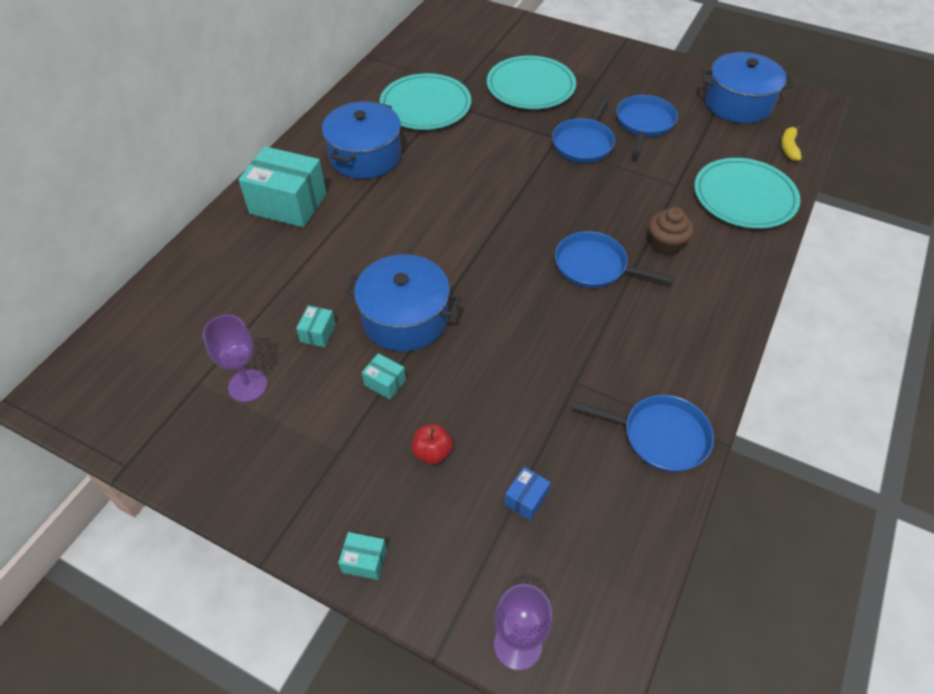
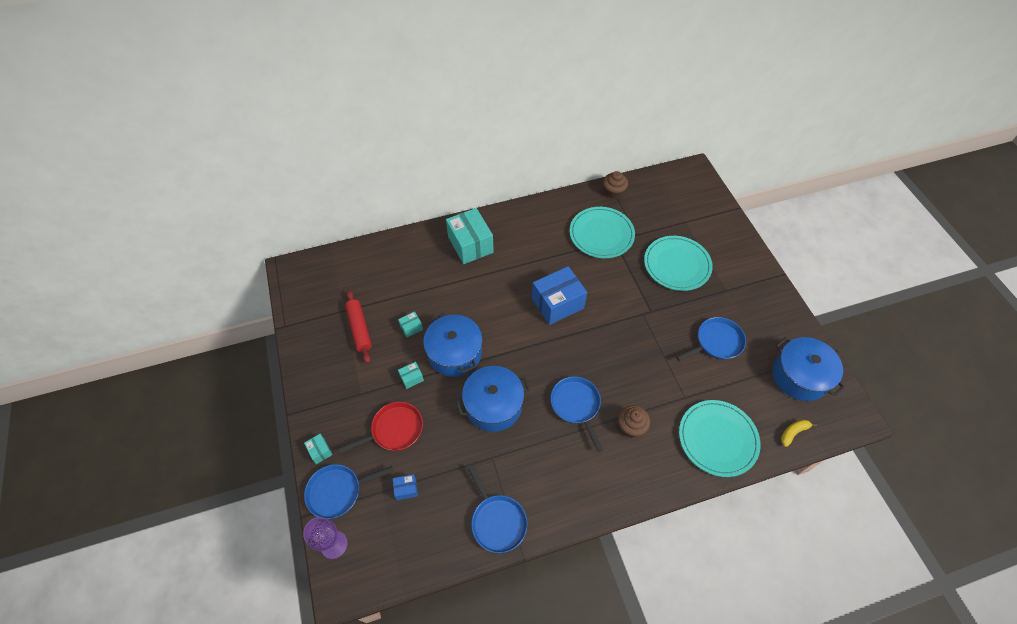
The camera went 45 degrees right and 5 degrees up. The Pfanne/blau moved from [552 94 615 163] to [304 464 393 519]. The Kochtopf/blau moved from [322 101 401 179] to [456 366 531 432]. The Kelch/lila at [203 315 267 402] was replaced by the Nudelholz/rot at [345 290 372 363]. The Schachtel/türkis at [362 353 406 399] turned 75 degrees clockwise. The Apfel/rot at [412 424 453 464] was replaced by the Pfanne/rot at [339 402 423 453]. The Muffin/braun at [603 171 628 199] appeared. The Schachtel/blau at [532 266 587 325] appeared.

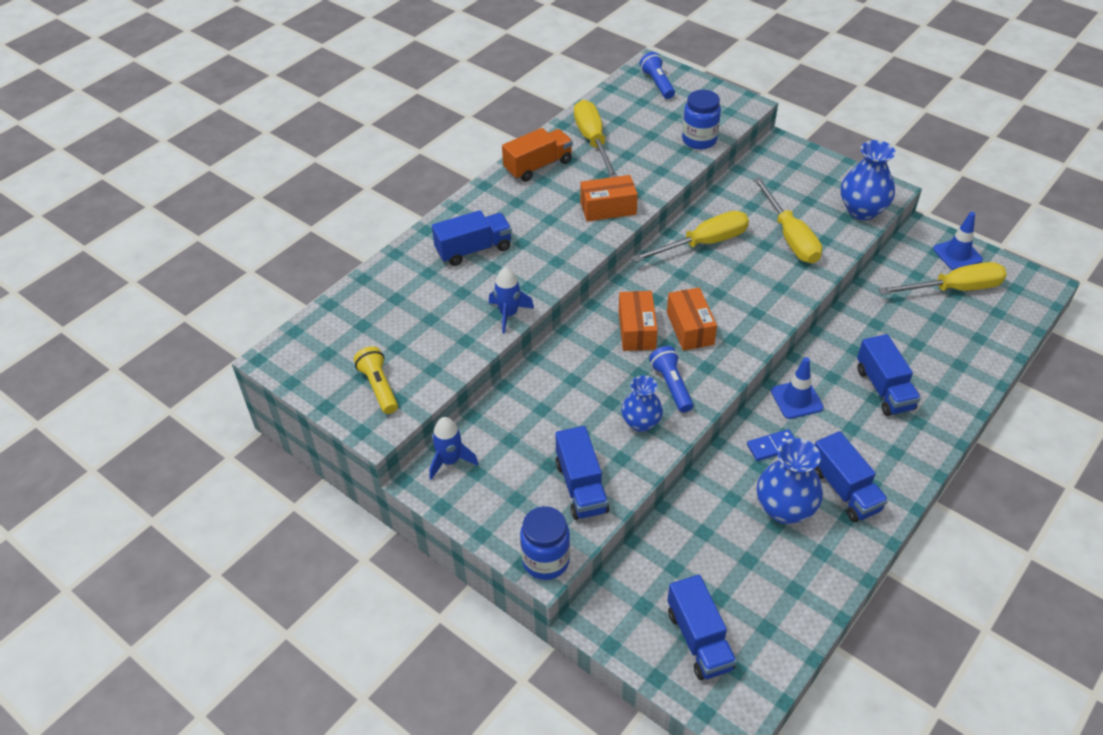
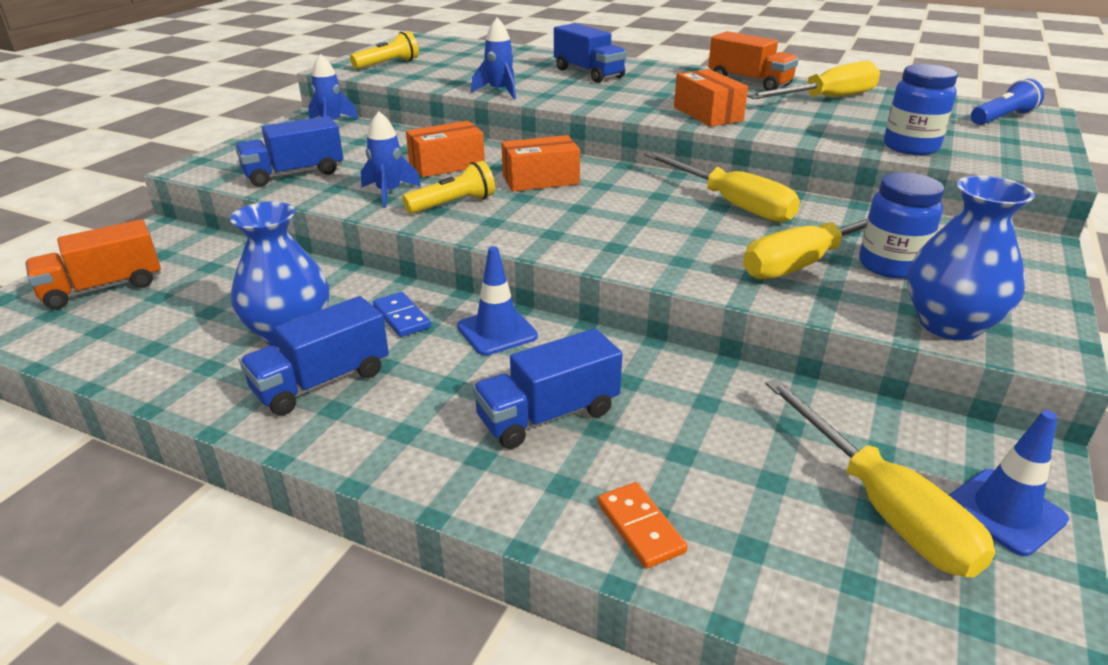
The camera went 75 degrees right and 15 degrees down. The Schachtel/orange moved from [667 287 717 351] to [406 121 485 177]. The Taschenlampe/blau at [649 346 693 413] became the Taschenlampe/gelb at [402 161 495 214]. The Vase/blau at [621 375 663 432] was replaced by the Rakete/blau at [361 111 421 208]. The Einmachglas/blau moved from [520 506 570 580] to [859 173 944 279]. The Lastwagen/blau at [667 575 737 680] became the Lastwagen/orange at [25 219 161 310]. The Dominostein/orange at [598 482 688 569] appeared.

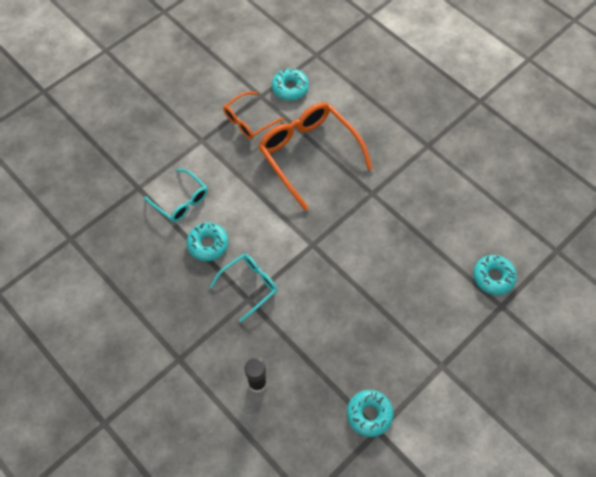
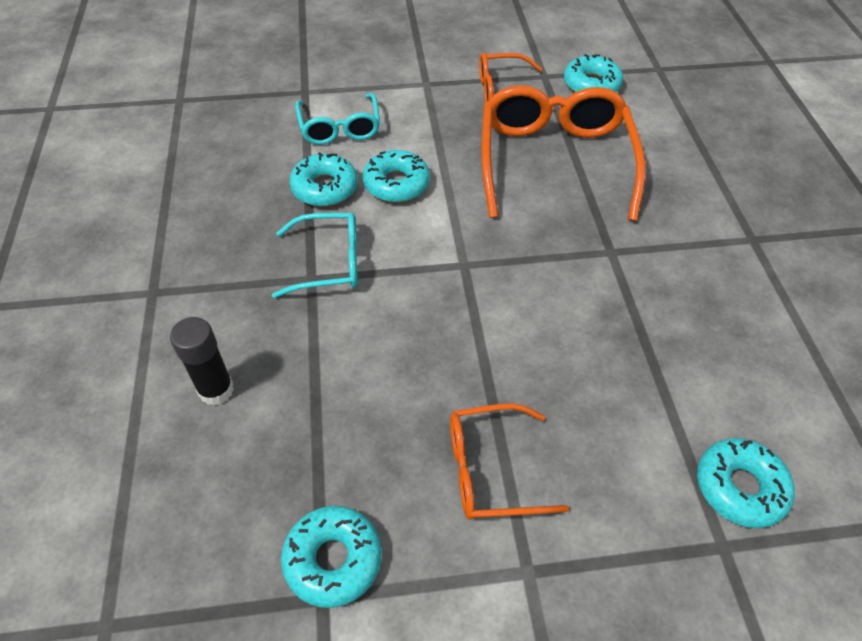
The camera went 35 degrees right and 10 degrees down. The Donut/türkis at [362 150 430 202] appeared. The Brille/orange at [450 403 569 520] appeared.

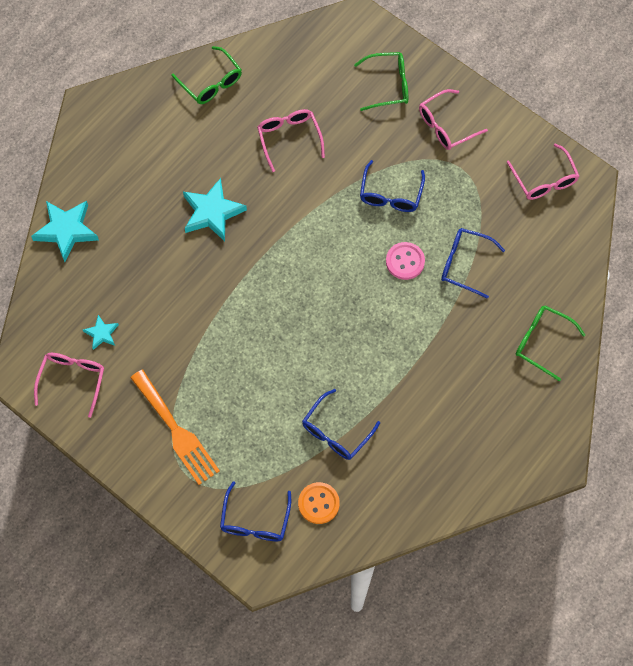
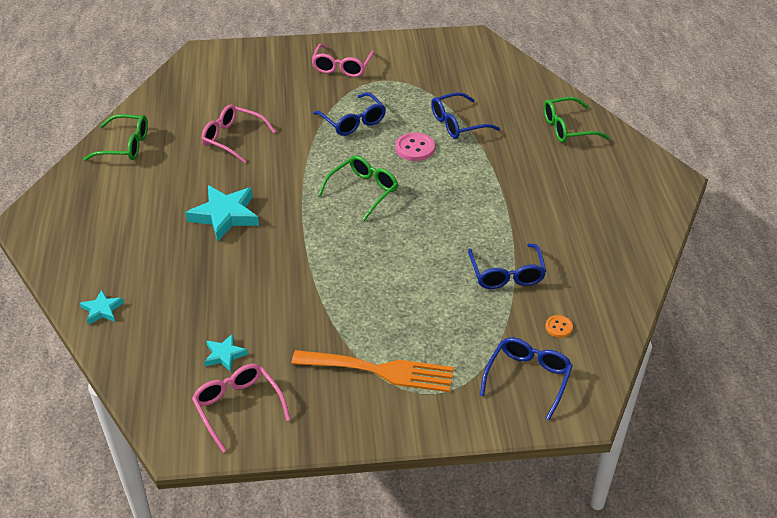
The camera went 45 degrees left and 25 degrees down. The Brille/grün moved from [354 52 408 111] to [318 155 398 221]. The Brille/rosa at [507 143 579 200] disappeared. The Stern/türkis at [31 201 99 262] changed to 0.53 times the size. The Brille/blau at [220 481 291 541] turned 120 degrees counterclockwise. The Knopf/orange at [298 482 340 524] changed to 0.57 times the size.

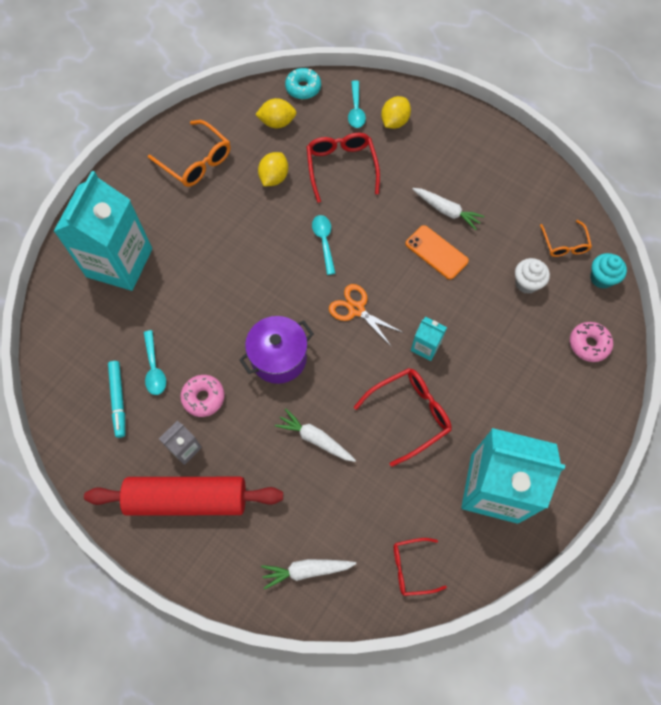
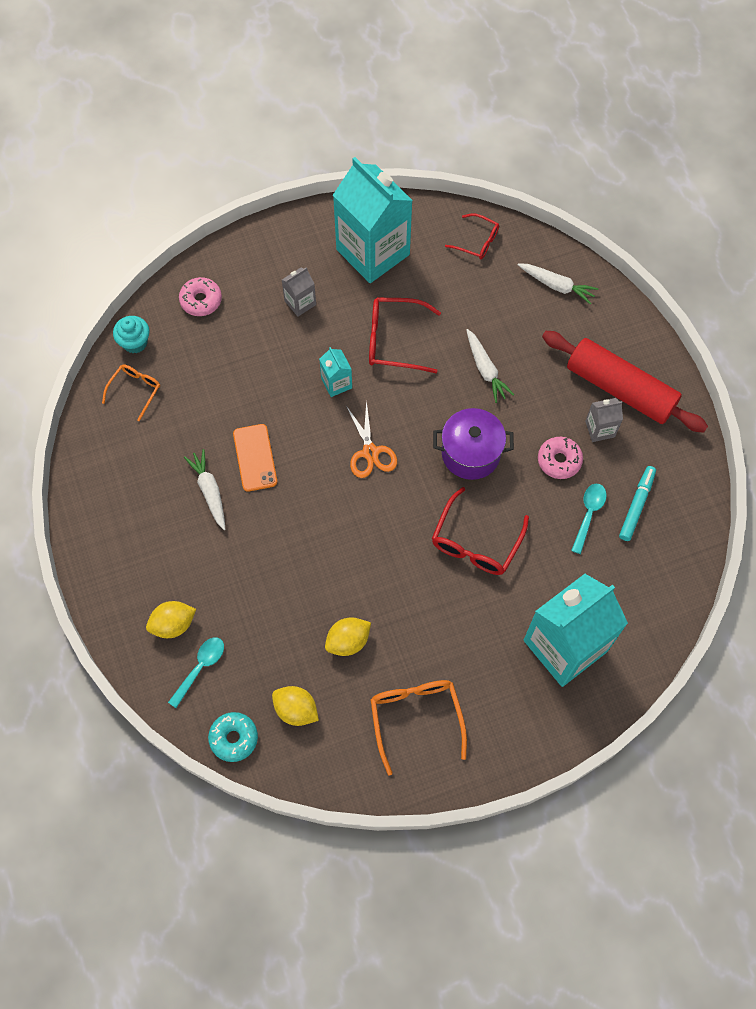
The camera went 145 degrees left and 0 degrees up. The Brille/rot moved from [307 133 380 203] to [432 487 529 575]. The Löffel/türkis at [312 215 336 275] disappeared. The Muffin/weiß at [515 258 550 294] disappeared. The Getränkekarton/grau at [282 267 316 317] appeared.

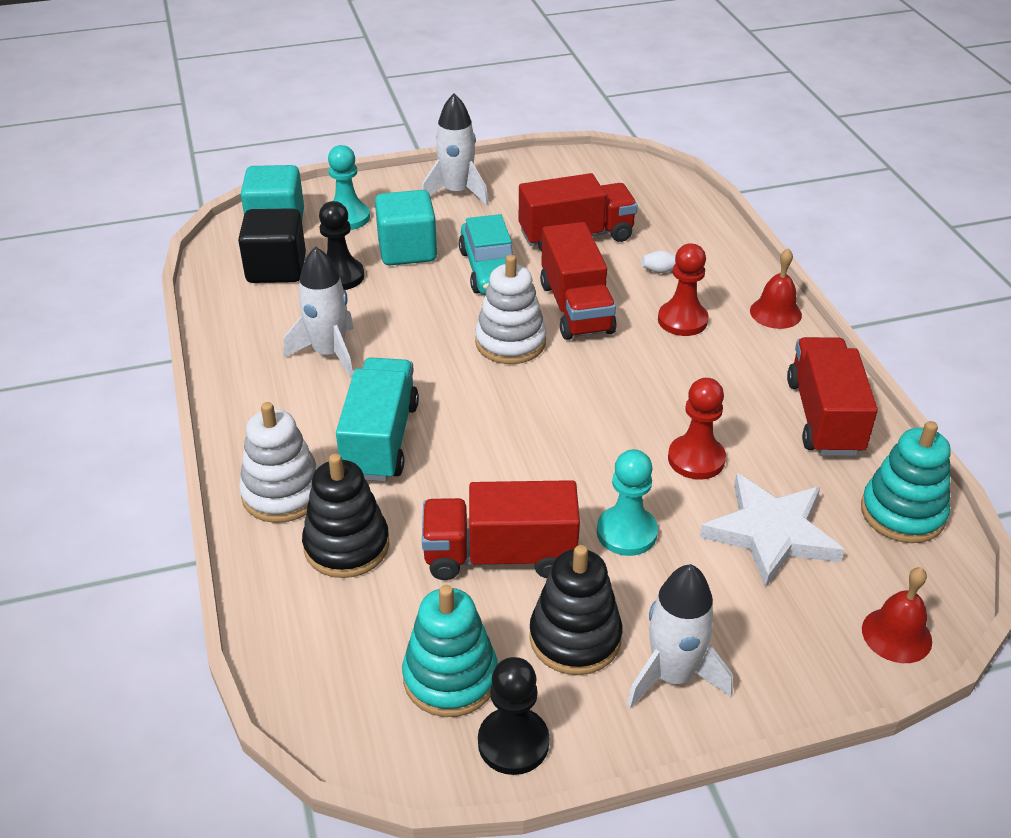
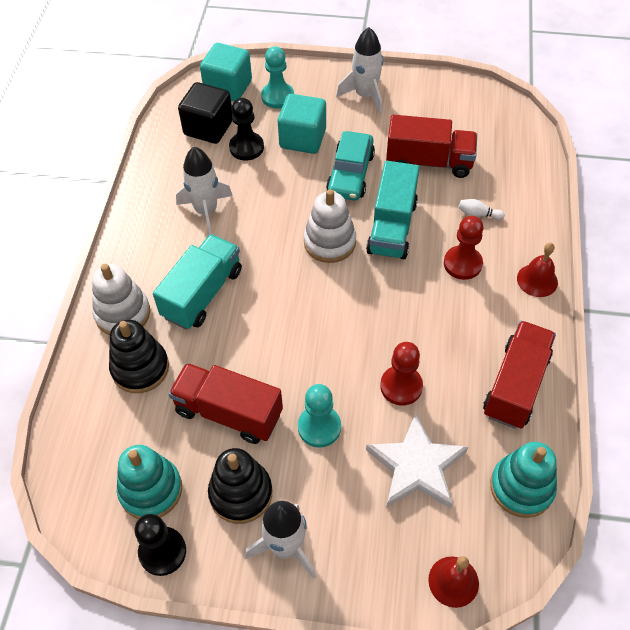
The camera went 25 degrees right and 15 degrees up. The Lastwagen/rot at [540 222 617 340] became the Lastwagen/türkis at [366 161 419 259].

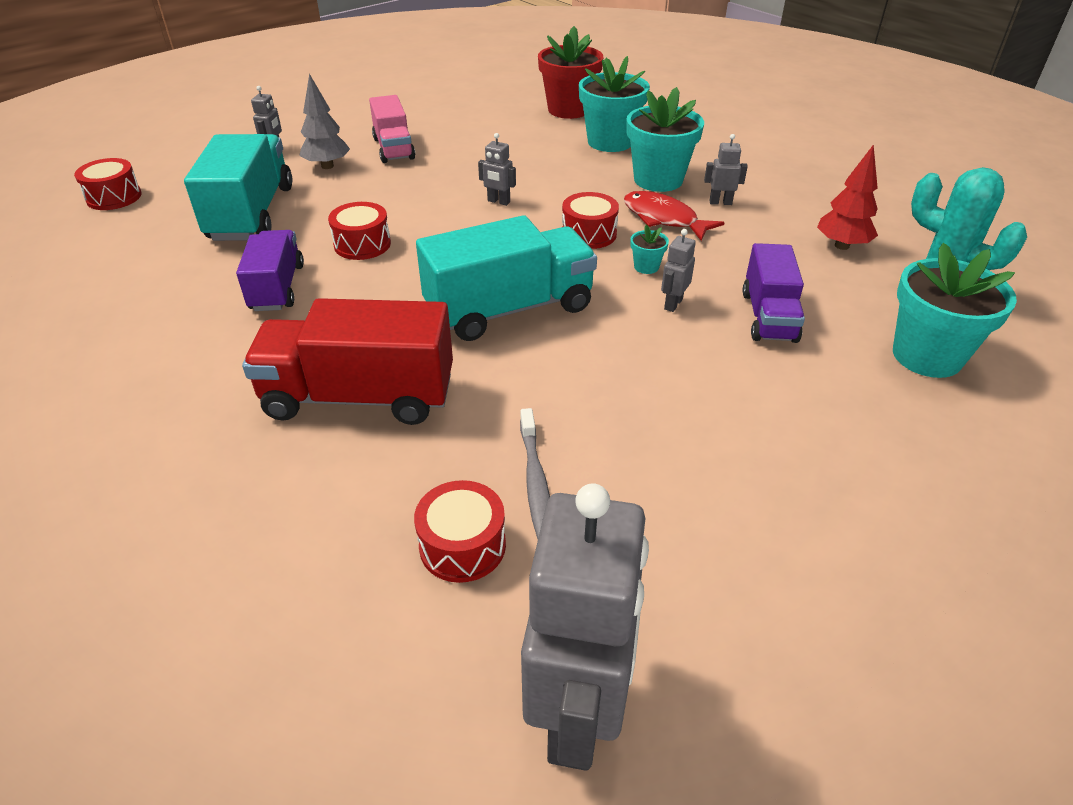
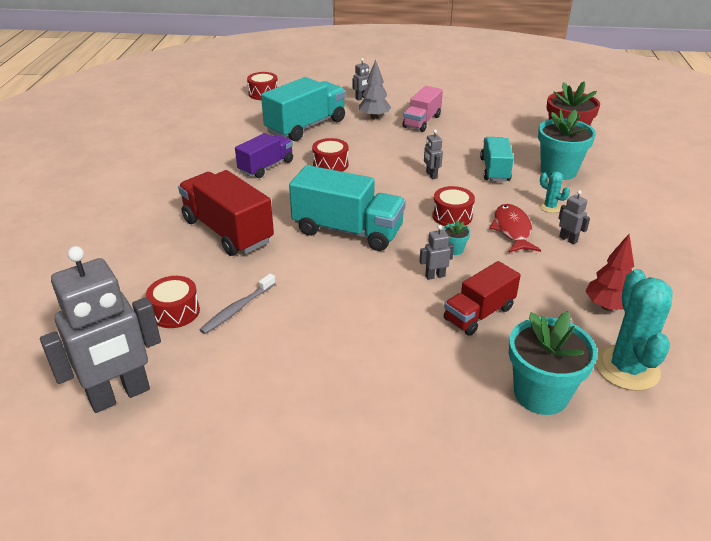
The camera went 45 degrees right and 5 degrees down. The Blumentopf/türkis at [627 87 704 192] was replaced by the Kaktus/türkis at [539 171 570 213]. The Lastwagen/lila at [742 243 805 343] became the Lastwagen/rot at [444 261 521 336]. The Lastwagen/türkis at [480 137 514 182] appeared.

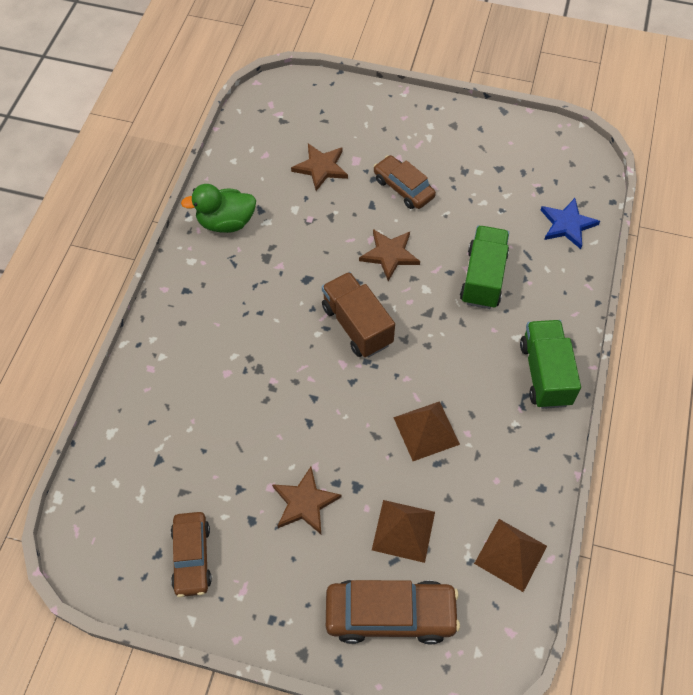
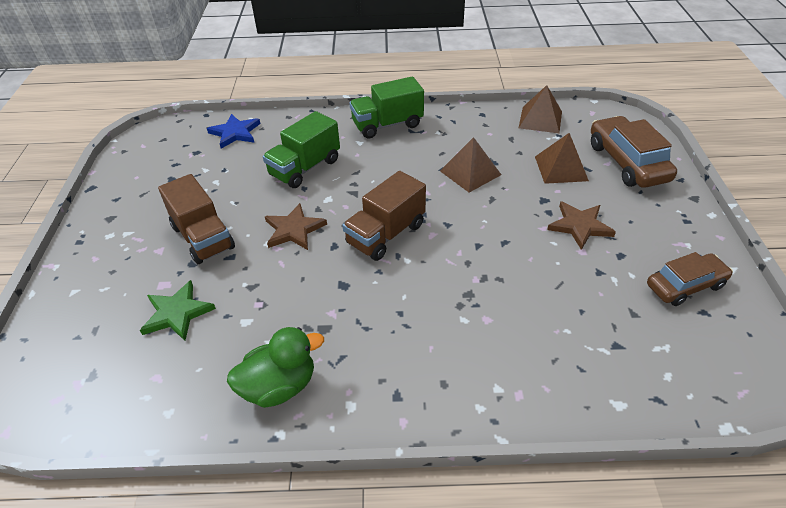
The camera went 105 degrees left and 15 degrees down. The Stern/braun at [291 144 348 191] became the Stern/grün at [140 280 216 341]. The Auto/braun at [373 155 436 209] was replaced by the Lastwagen/braun at [158 174 235 264]. The Ente/grün at [181 184 256 233] turned 90 degrees counterclockwise. The Lastwagen/grün at [460 225 509 309] turned 45 degrees counterclockwise.

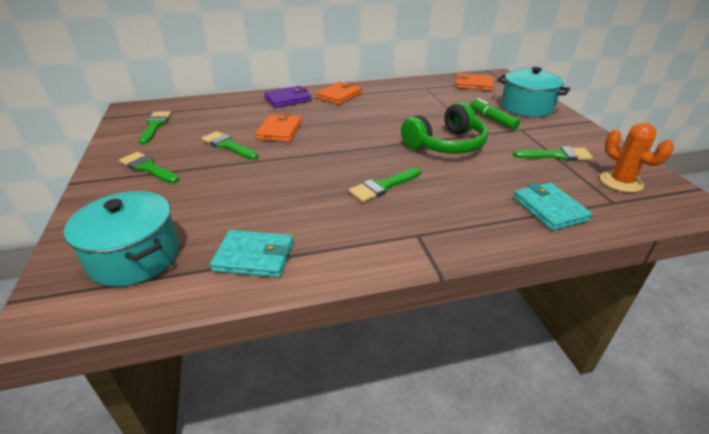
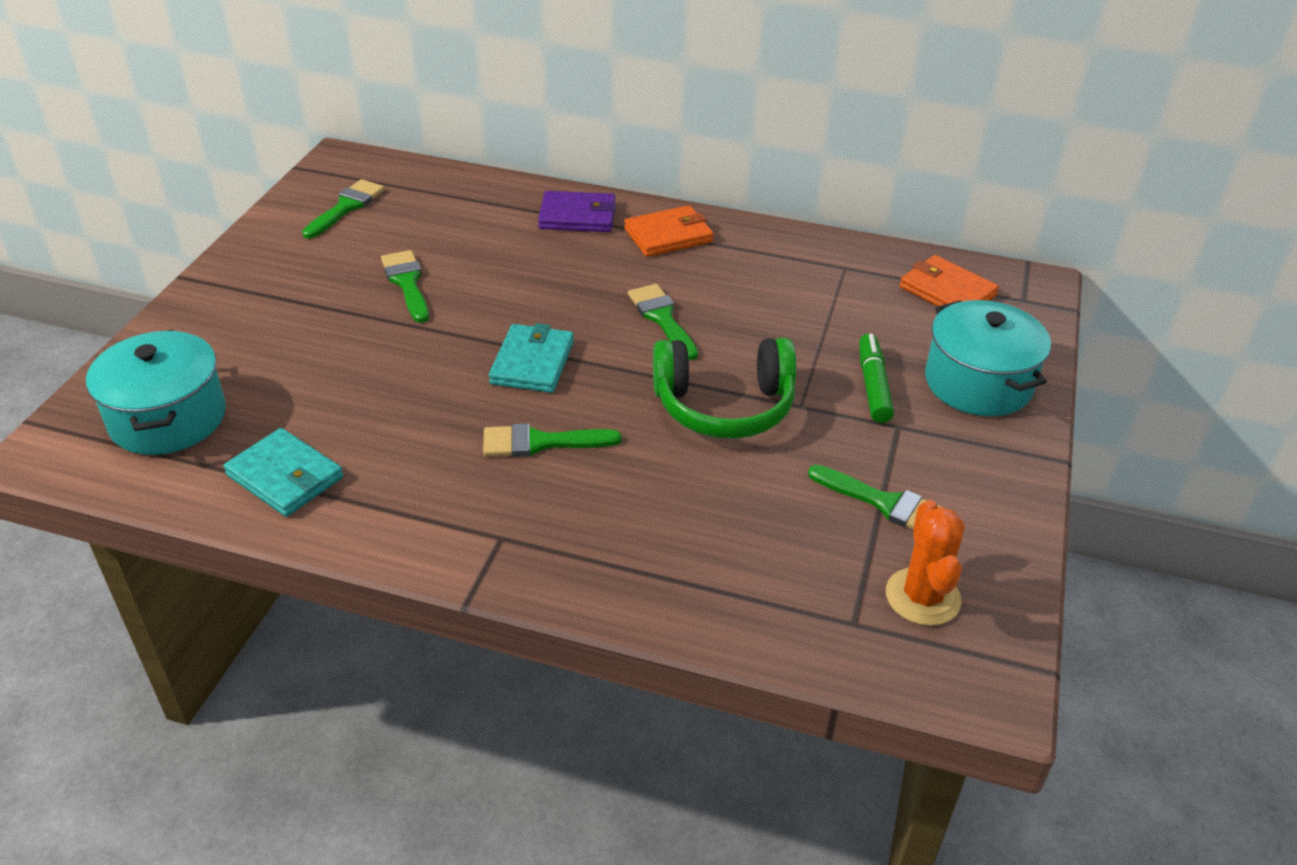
The camera went 30 degrees right and 5 degrees up. The Geldbörse/orange at [255 113 302 142] disappeared. The Pinsel/grün moved from [119 152 179 183] to [628 284 698 360]. The Geldbörse/türkis moved from [513 183 593 231] to [489 323 574 393].

